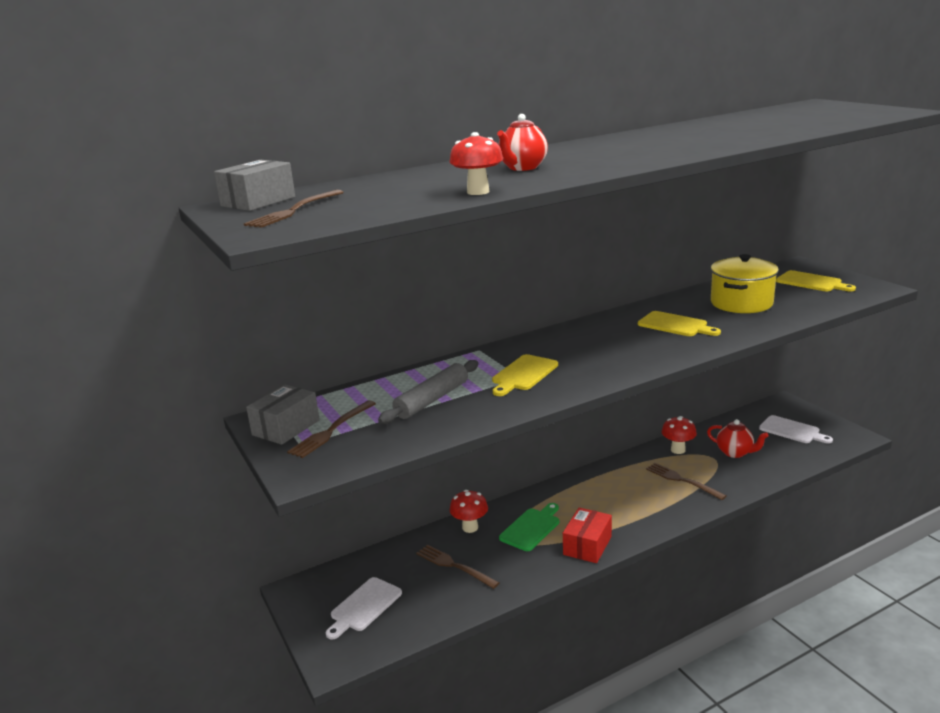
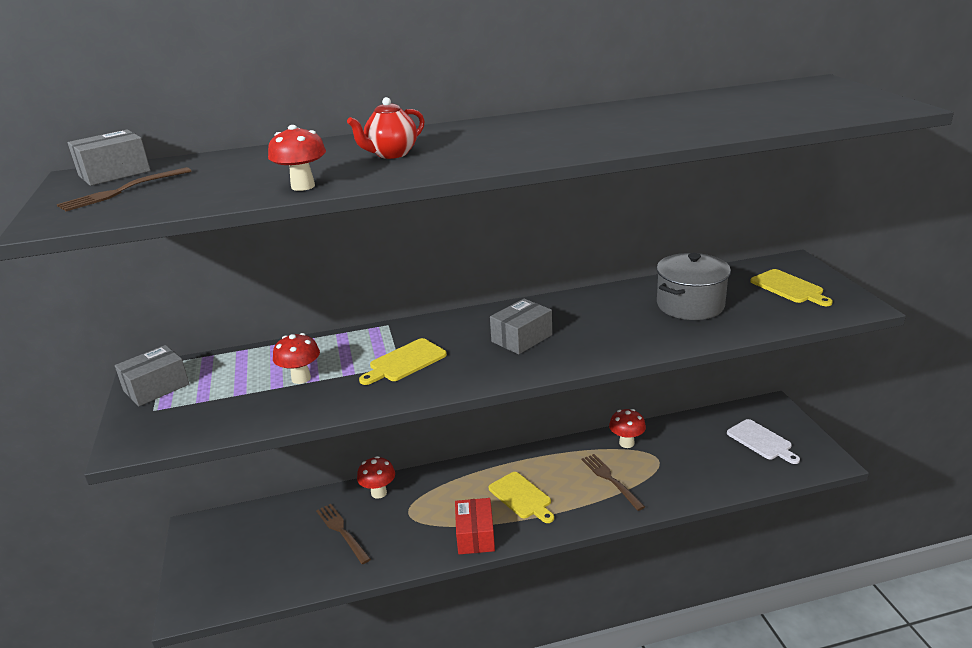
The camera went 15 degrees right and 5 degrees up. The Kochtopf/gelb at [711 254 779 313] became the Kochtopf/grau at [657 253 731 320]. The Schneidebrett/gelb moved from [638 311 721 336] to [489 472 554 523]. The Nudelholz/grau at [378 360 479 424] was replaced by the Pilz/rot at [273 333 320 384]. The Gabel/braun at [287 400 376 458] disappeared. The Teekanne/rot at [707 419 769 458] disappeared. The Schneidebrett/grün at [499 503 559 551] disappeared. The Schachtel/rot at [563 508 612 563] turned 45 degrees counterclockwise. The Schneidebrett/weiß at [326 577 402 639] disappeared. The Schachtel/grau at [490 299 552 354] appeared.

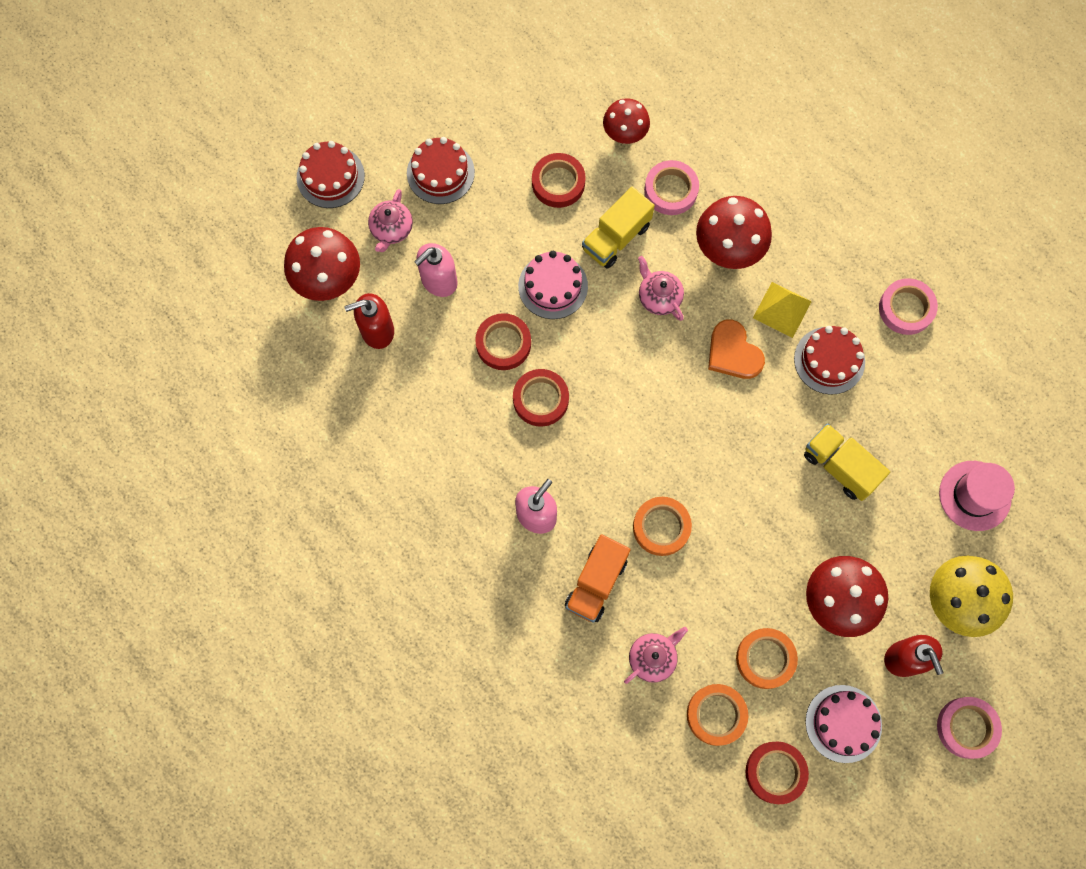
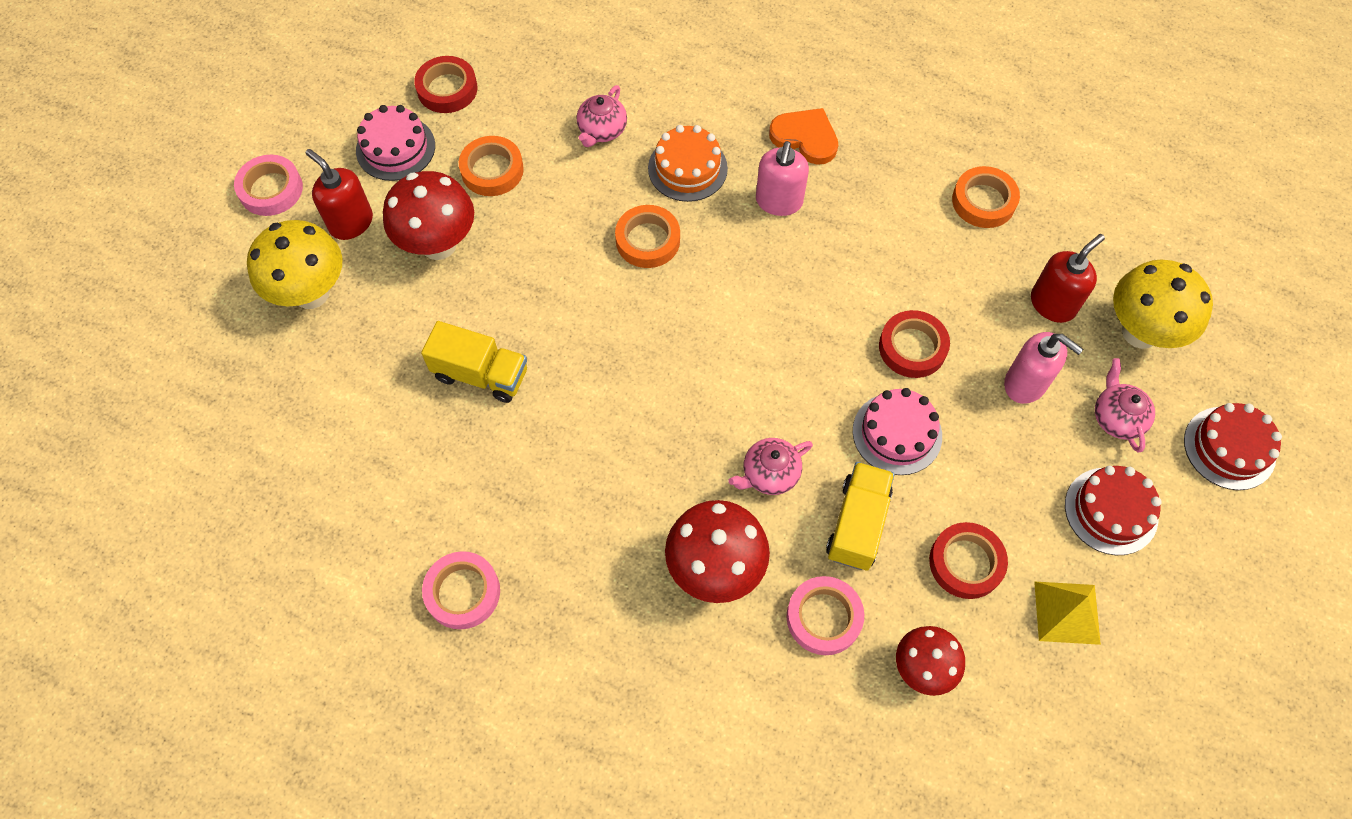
The camera went 155 degrees right and 10 degrees down. The Pilz/rot at [284 227 360 301] became the Pilz/gelb at [1113 260 1213 349]. The Seifenspender/rosa at [414 243 458 297] turned 105 degrees clockwise. The Teekanne/rosa at [638 256 684 321] turned 120 degrees clockwise. The Pyramide/gelb moved from [753 282 812 338] to [1034 581 1101 645]. The Herz/orange moved from [708 320 765 379] to [769 108 838 165]. The Kuchen/rot at [794 326 865 395] disappeared. The Klebeband/rot at [513 369 569 427] disappeared. The Hut/rosa at [939 461 1015 531] disappeared. The Lastwagen/orange at [565 534 630 623] was replaced by the Kuchen/orange at [648 125 728 202]. The Klebeband/orange moved from [687 684 748 746] to [952 166 1020 228].

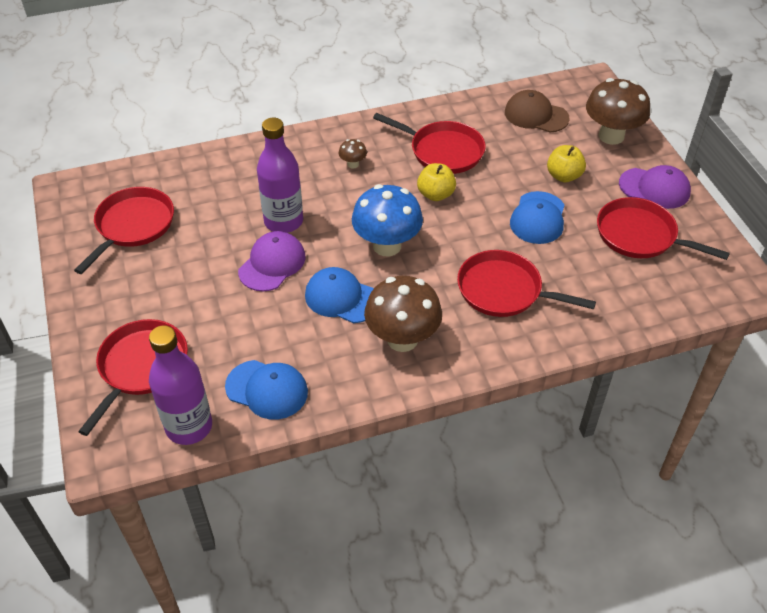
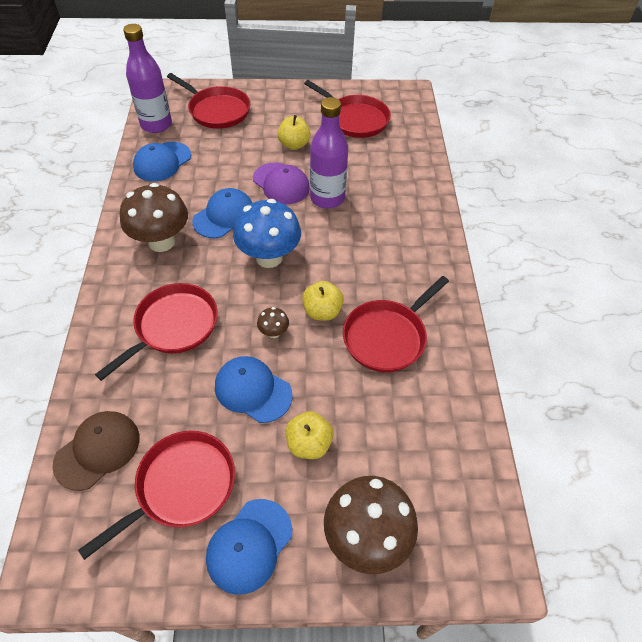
The camera went 105 degrees right and 5 degrees up. The Kappe/braun moved from [505 90 570 133] to [52 411 139 491]. The Pilz/braun moved from [339 139 367 168] to [257 307 289 338]. The Kappe/lila at [619 165 691 209] became the Kappe/blau at [206 499 292 595]. The Apfel/gelb at [277 115 310 150] appeared.

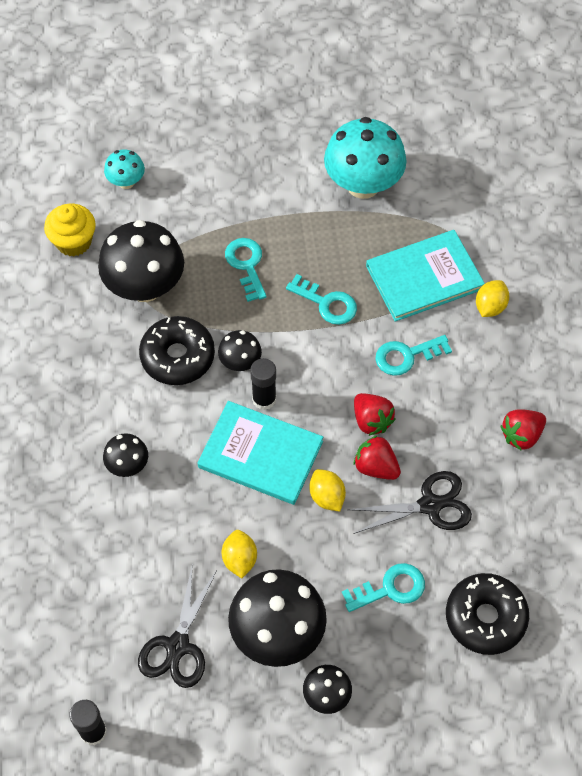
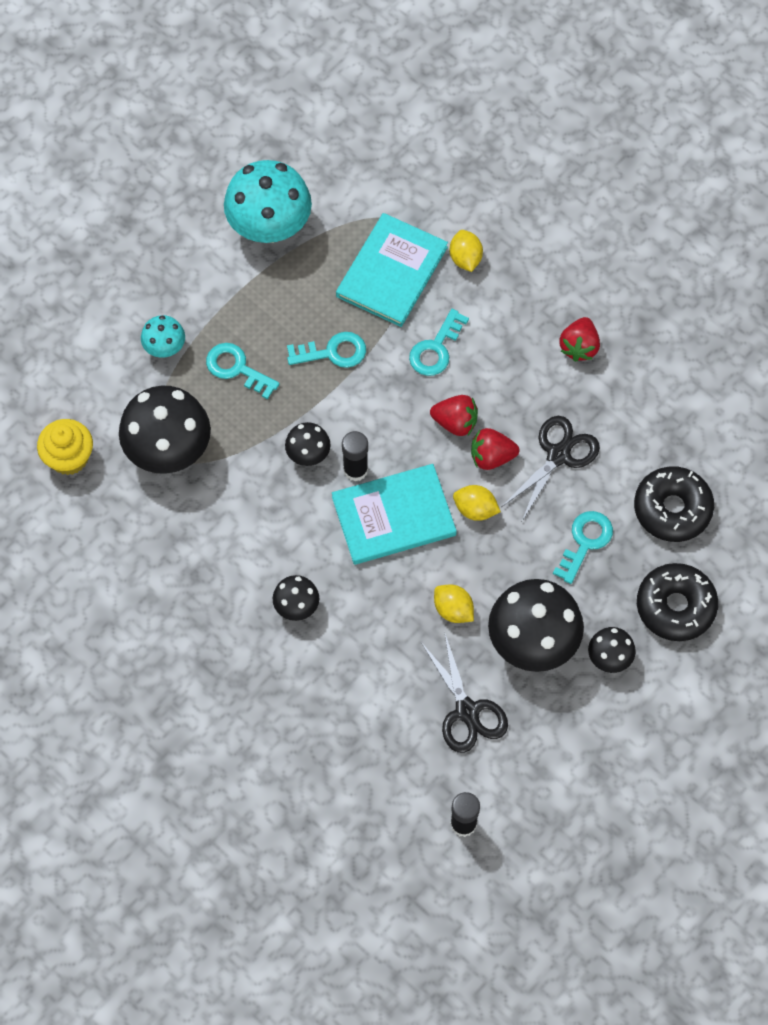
The camera went 40 degrees left and 5 degrees up. The Pilz/türkis moved from [104 149 145 189] to [141 315 185 358]. The Donut/schwarz moved from [139 316 215 385] to [637 563 718 641].

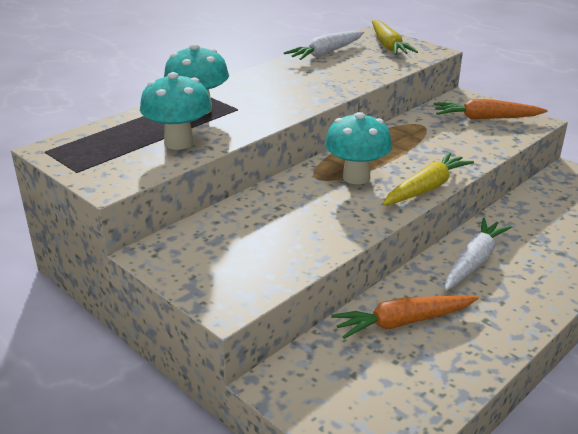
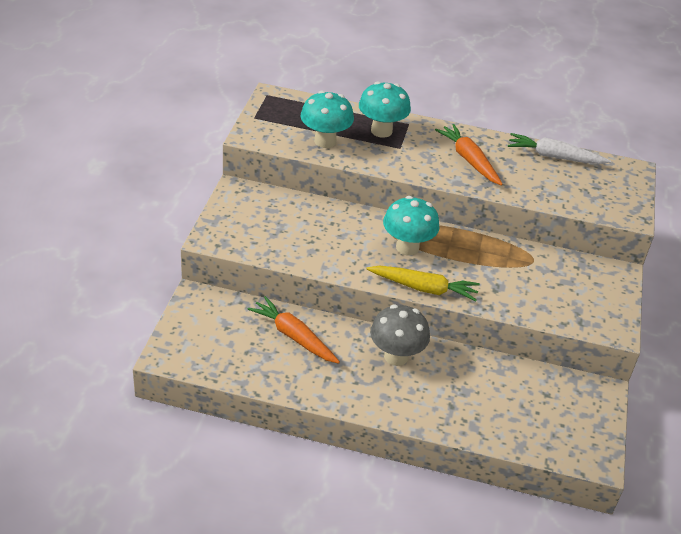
The camera went 55 degrees right and 10 degrees up. The Karotte/gelb at [372 20 418 55] disappeared. The Karotte/orange moved from [434 99 548 119] to [435 124 503 186]. The Karotte/weiß at [445 218 512 291] was replaced by the Pilz/grau at [370 304 430 366].

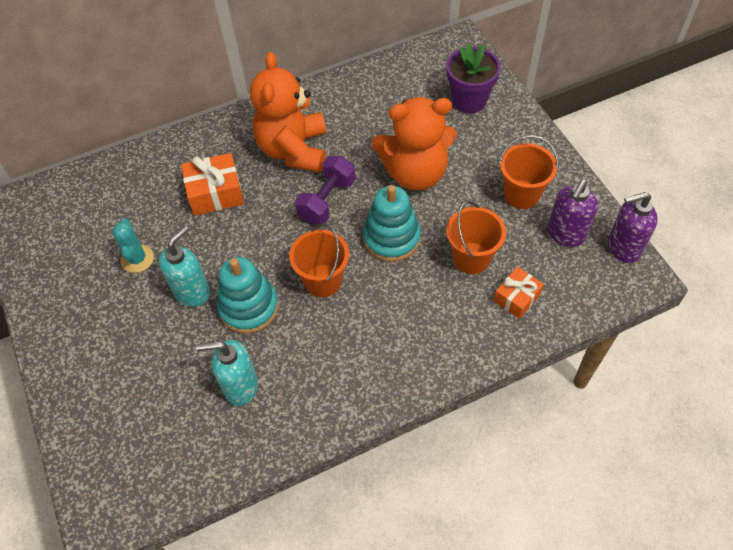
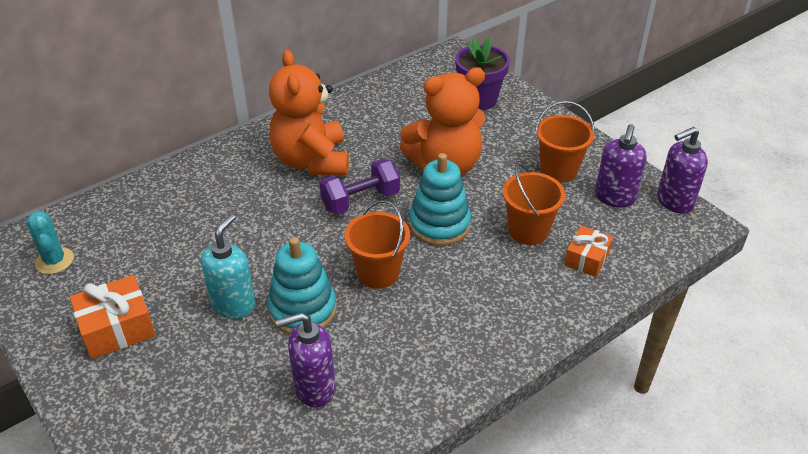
The camera went 15 degrees left and 15 degrees down. The Geschenk/orange moved from [181 153 244 216] to [70 275 156 359]. The Hantel/lila at [295 156 356 225] turned 45 degrees clockwise. The Kaktus/türkis moved from [112 218 154 273] to [26 211 74 274]. The Seifenspender/türkis at [196 340 258 406] became the Seifenspender/lila at [276 312 336 407].

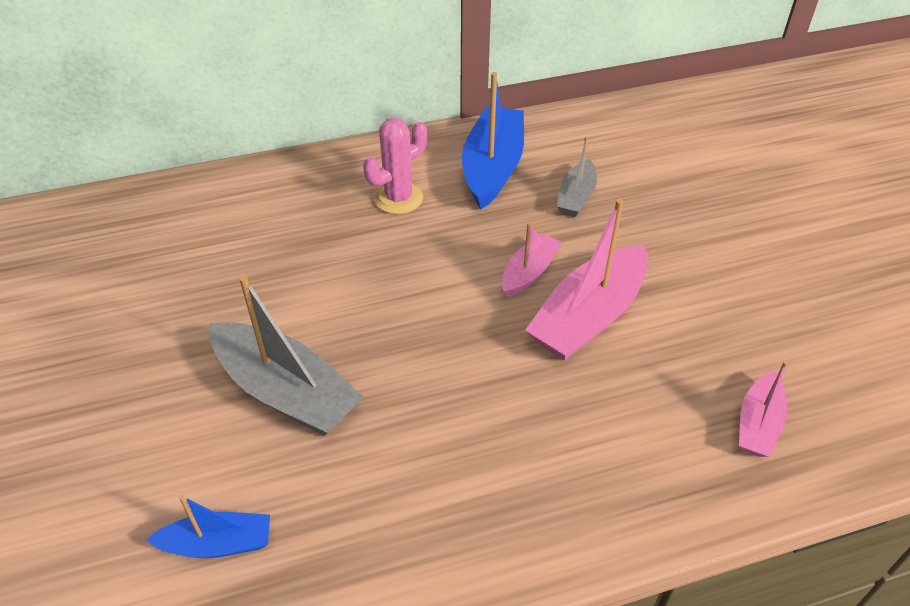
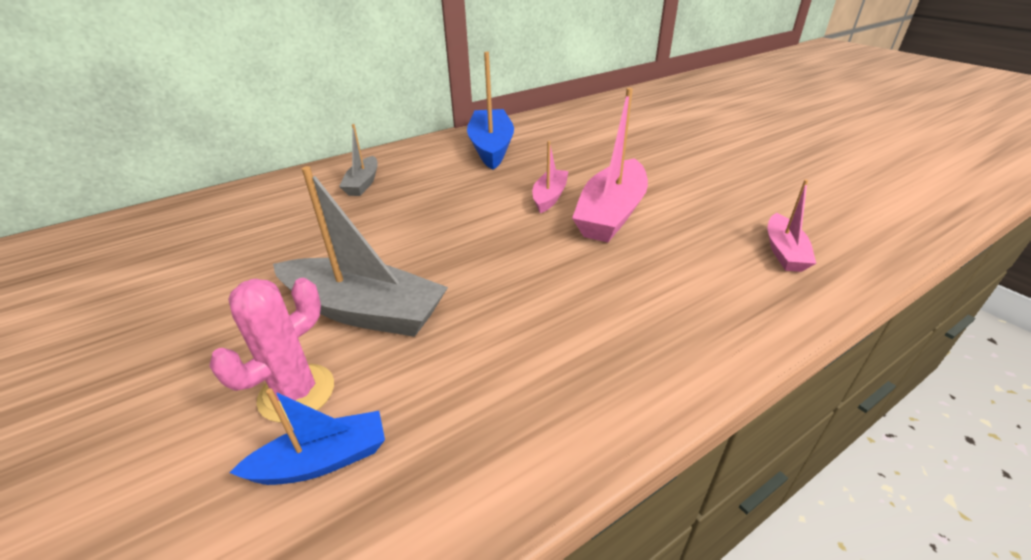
The camera went 15 degrees left and 10 degrees down. The Kaktus/rosa moved from [363 118 427 214] to [209 278 334 423]. The Boot/grau moved from [557 136 597 217] to [339 124 378 196].

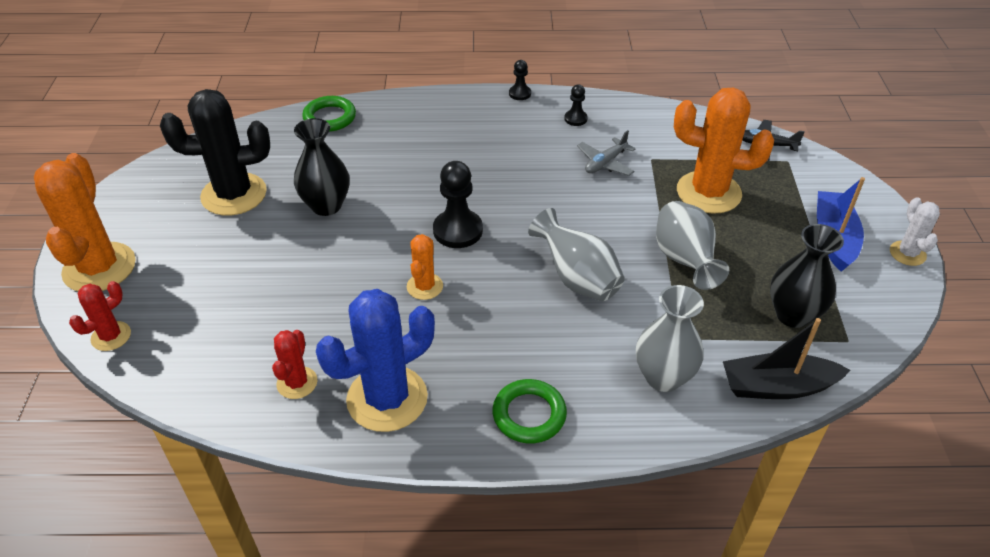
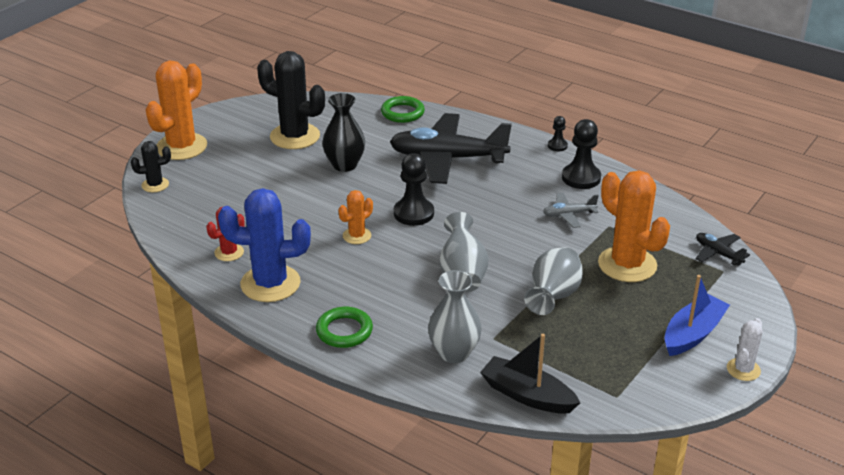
The camera went 35 degrees right and 10 degrees down. The Bauer/schwarz at [564 84 588 126] changed to 1.88 times the size. The Vase/schwarz at [770 224 844 328] disappeared. The Kaktus/rot at [69 281 131 351] became the Kaktus/schwarz at [131 141 171 192]. The Flugzeug/schwarz at [390 113 512 184] appeared.

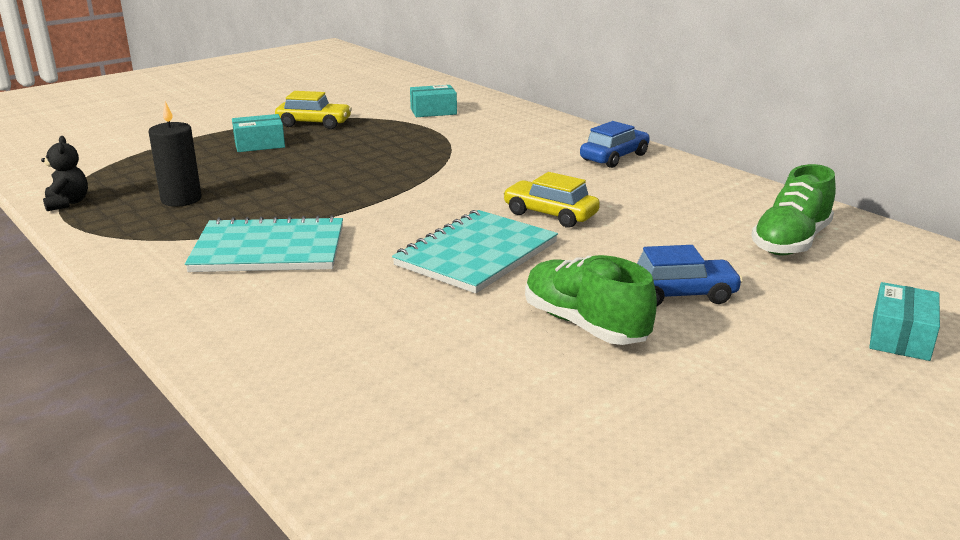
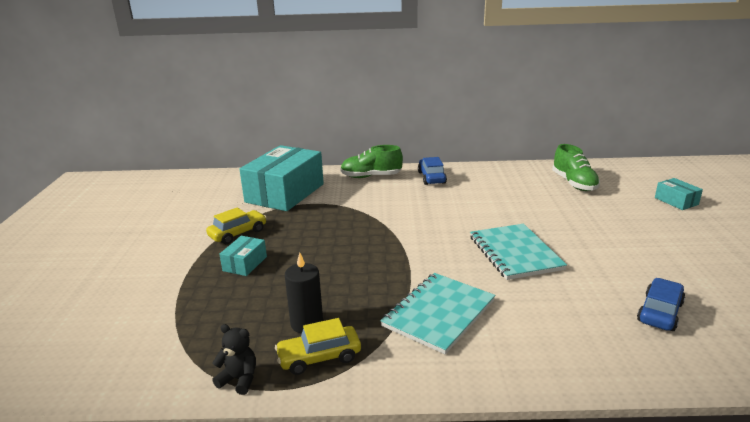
The camera went 50 degrees left and 0 degrees up. The Schachtel/türkis at [410 85 457 117] changed to 2.26 times the size. The Auto/gelb moved from [503 172 600 228] to [275 318 361 375]. The Auto/blau moved from [636 245 743 306] to [637 278 685 331]. The Schuh/grün moved from [525 255 657 345] to [340 145 403 178].

